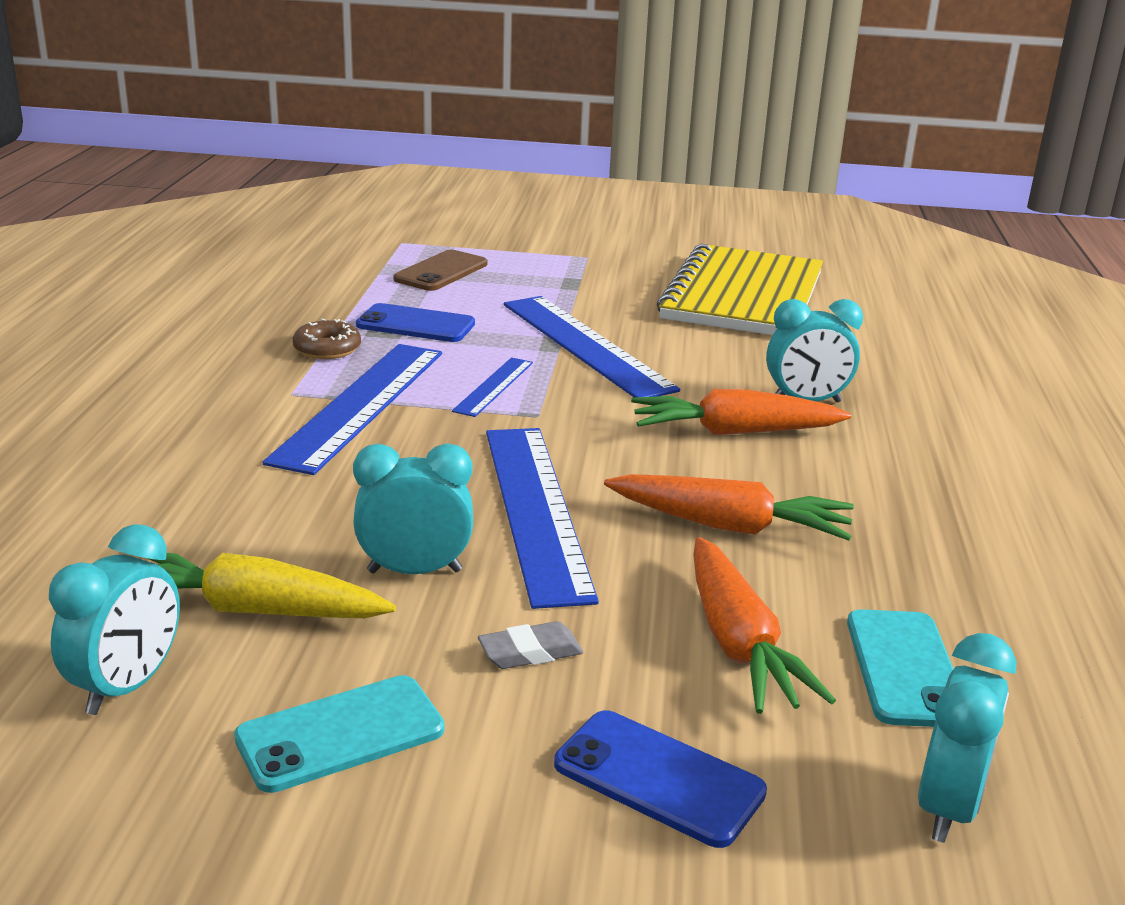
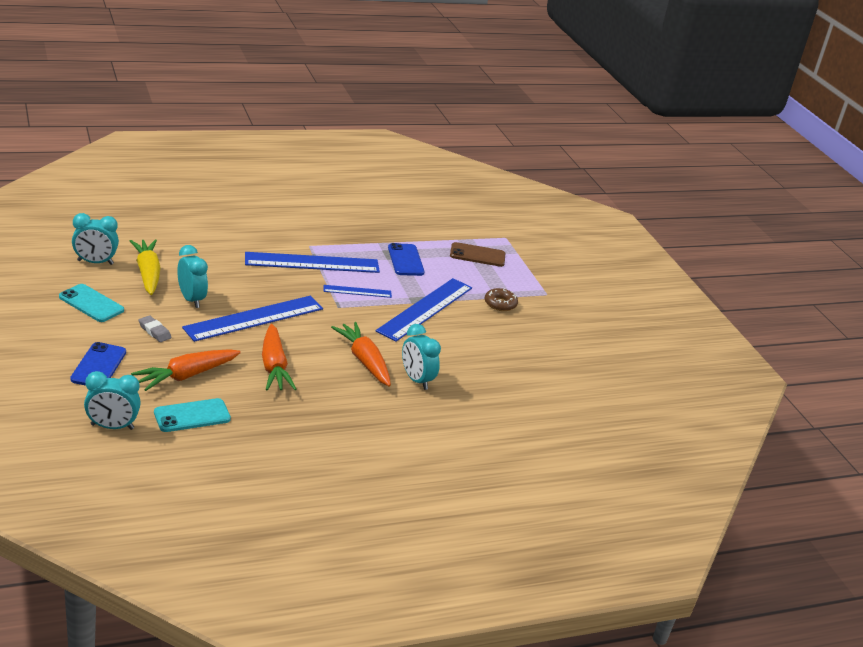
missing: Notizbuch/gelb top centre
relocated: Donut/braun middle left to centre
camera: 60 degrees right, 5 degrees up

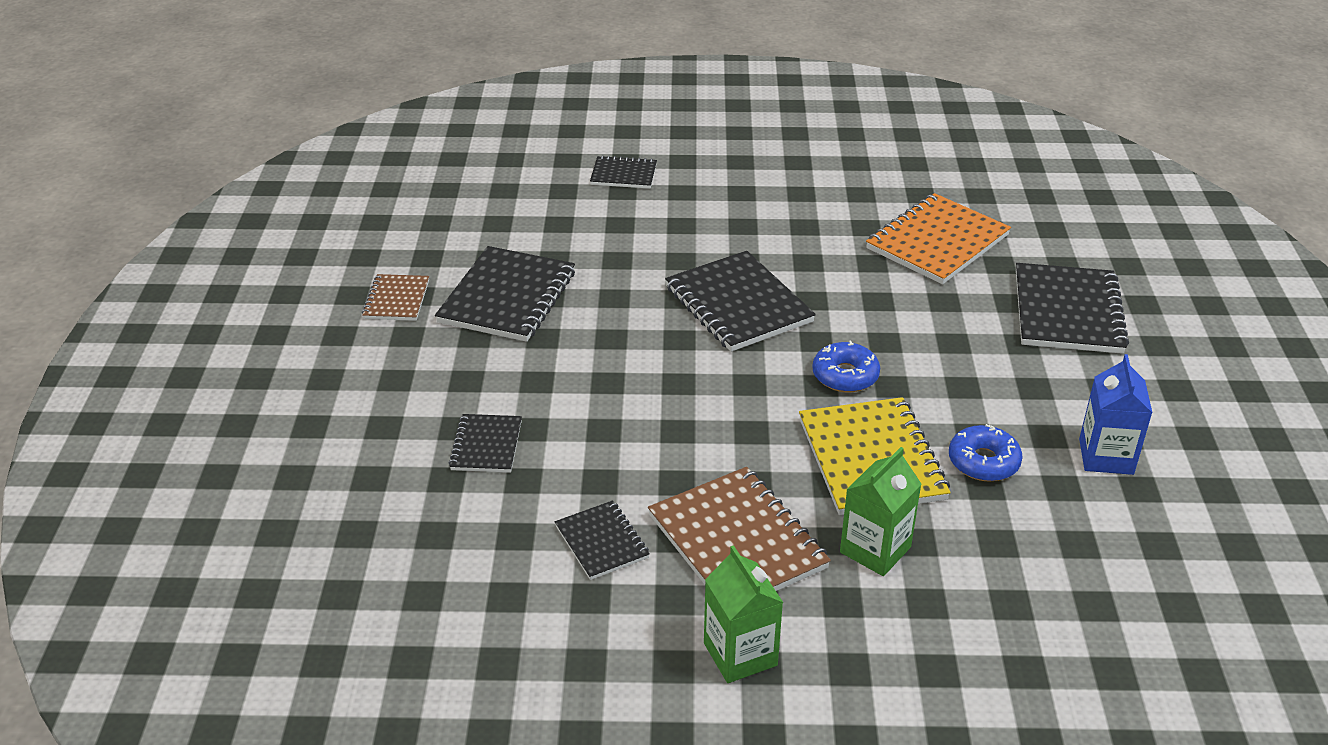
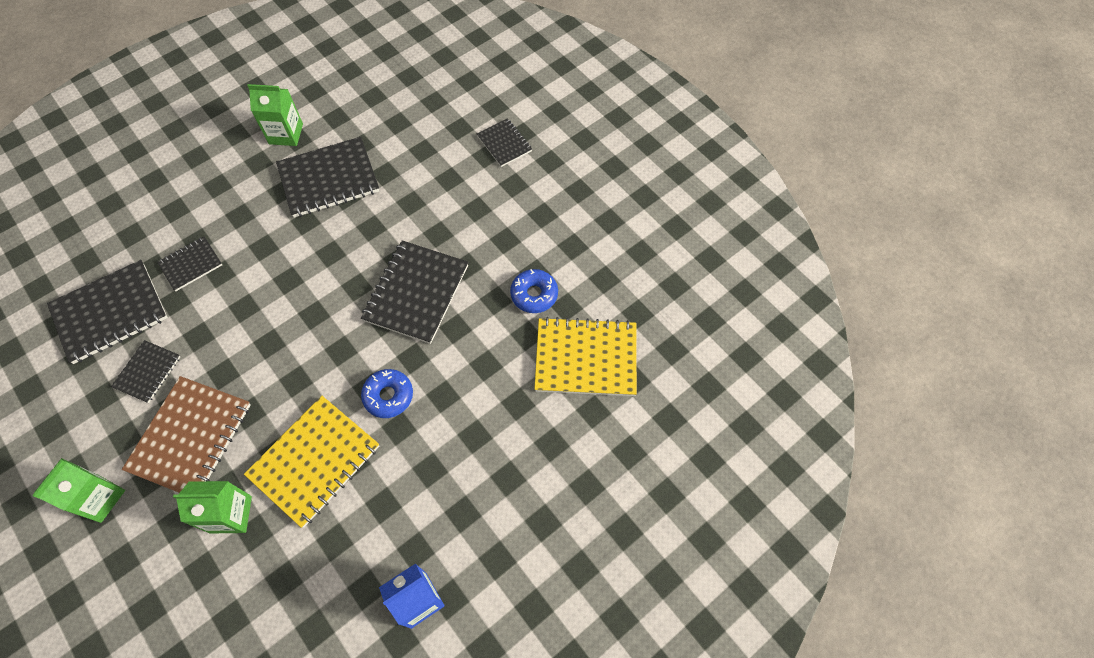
relocated: Notizbuch/schwarz (no. 6 from left in the first image) middle right to Notizbuch/schwarz (no. 1 from left) middle left; Donut/blau (no. 2 from left) middle right to centre
exchanged: Notizbuch/braun (no. 1 from left) middle left to Getränkekarton/grün (no. 3 from left) top left
colour: Notizbuch/orange top right to Notizbuch/gelb (no. 2 from left) centre
camera: 50 degrees right, 25 degrees up

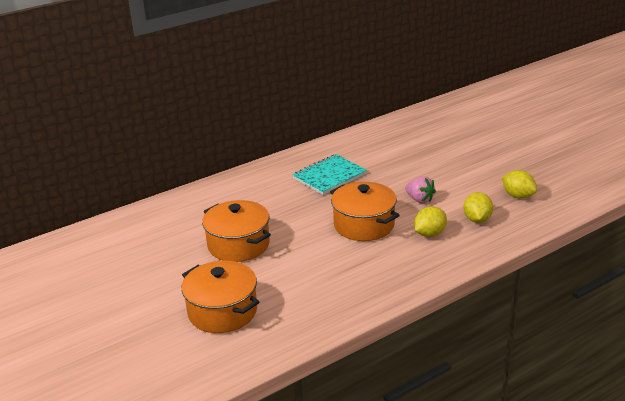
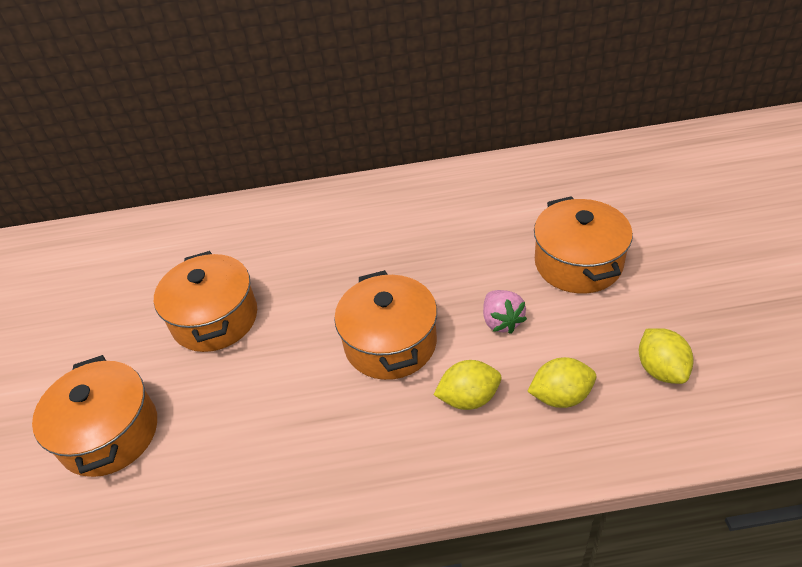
missing: Notizbuch/türkis centre
appeared: Kochtopf/orange (no. 4 from left) middle right
spun: Zitrone/gelb (no. 2 from left) middle right = bottom right 45 degrees clockwise
camera: 30 degrees right, 15 degrees up

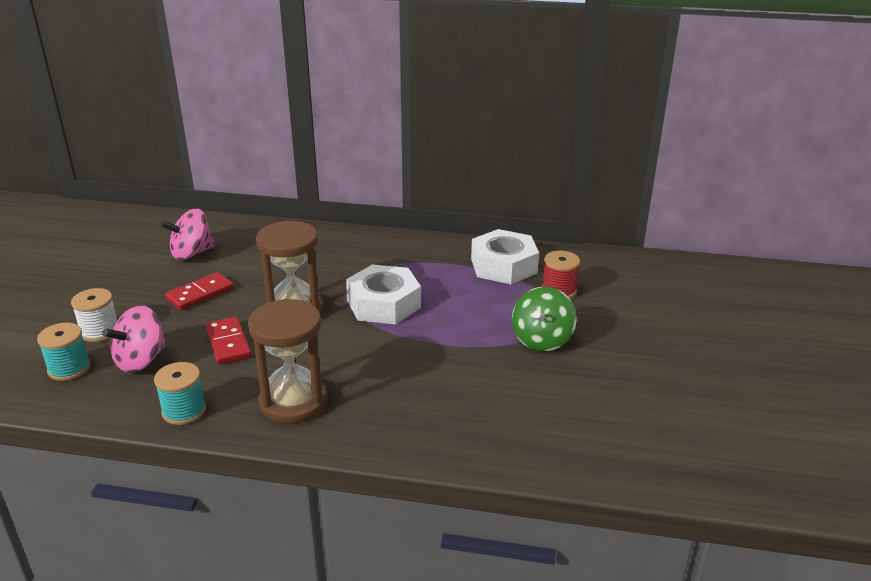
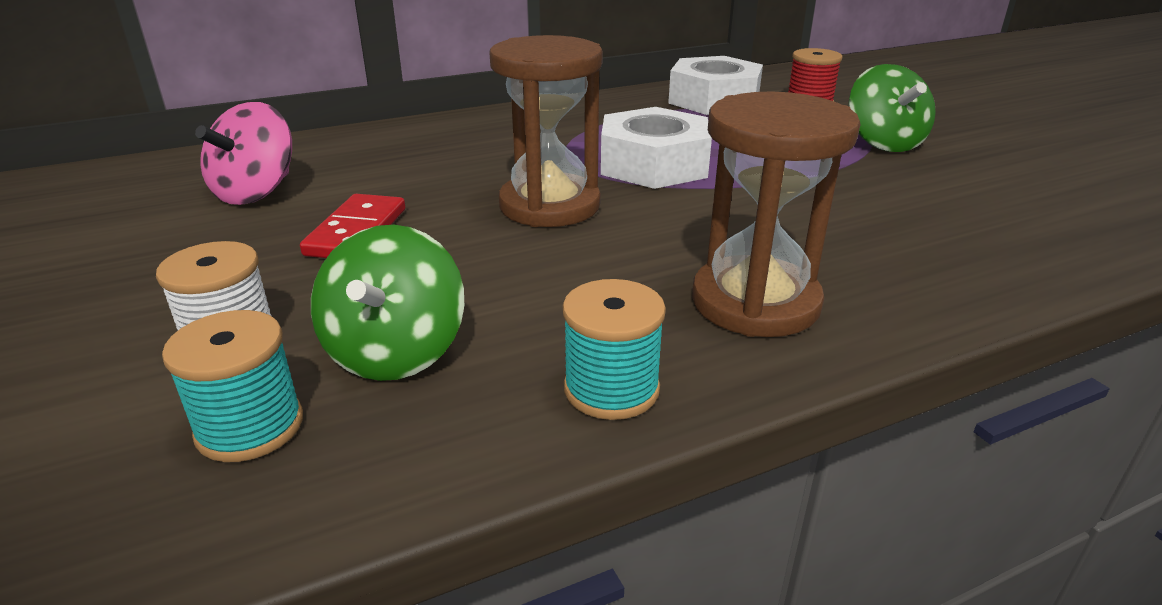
missing: Dominostein/rot (no. 2 from left) middle left
colour: Kreisel/rosa (no. 1 from left) middle left to Kreisel/grün (no. 1 from left) middle left
camera: 35 degrees left, 0 degrees up

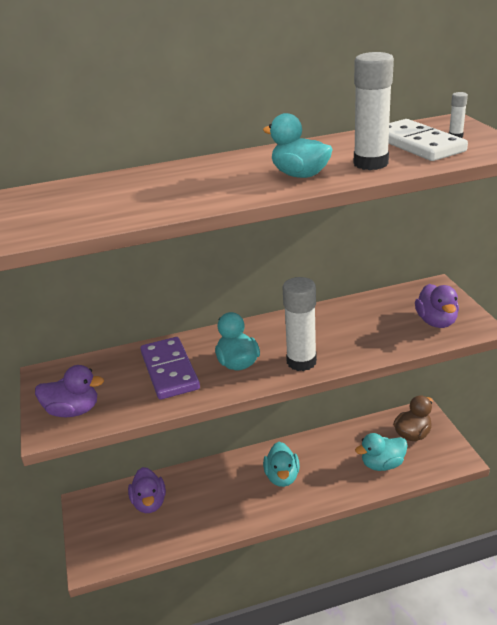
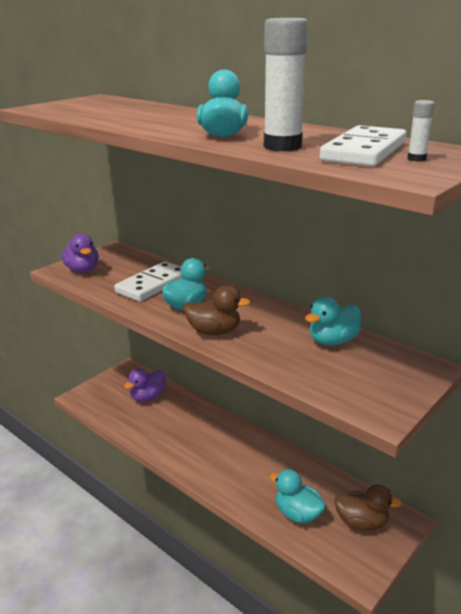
missing: Ente/lila (no. 3 from left) middle right
relocated: Ente/türkis (no. 2 from left in the first image) bottom centre to Ente/türkis (no. 4 from left) middle right
exchanged: Klebestift/weiß (no. 1 from left) centre to Ente/braun (no. 1 from left) centre
colour: Dominostein/lila centre to Dominostein/weiß (no. 1 from left) middle left
camera: 55 degrees right, 5 degrees down

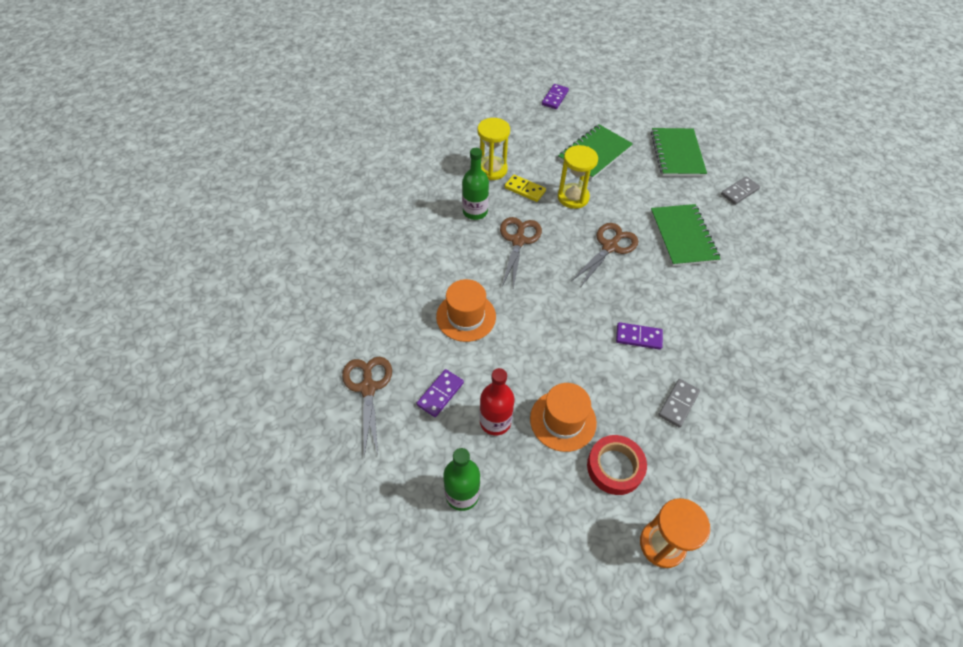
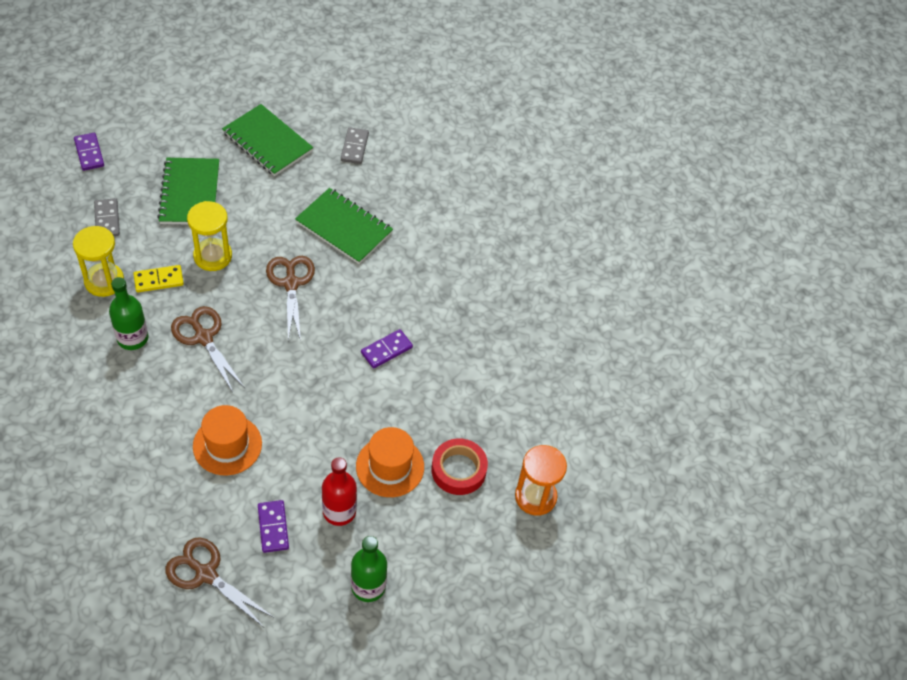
relocated: Dominostein/grau (no. 1 from left) middle right to top left
camera: 50 degrees left, 0 degrees up

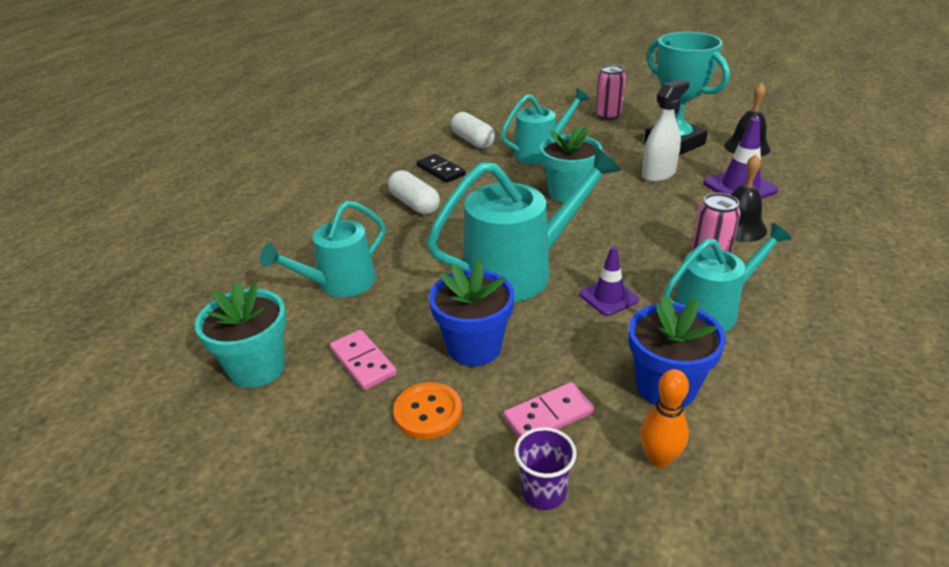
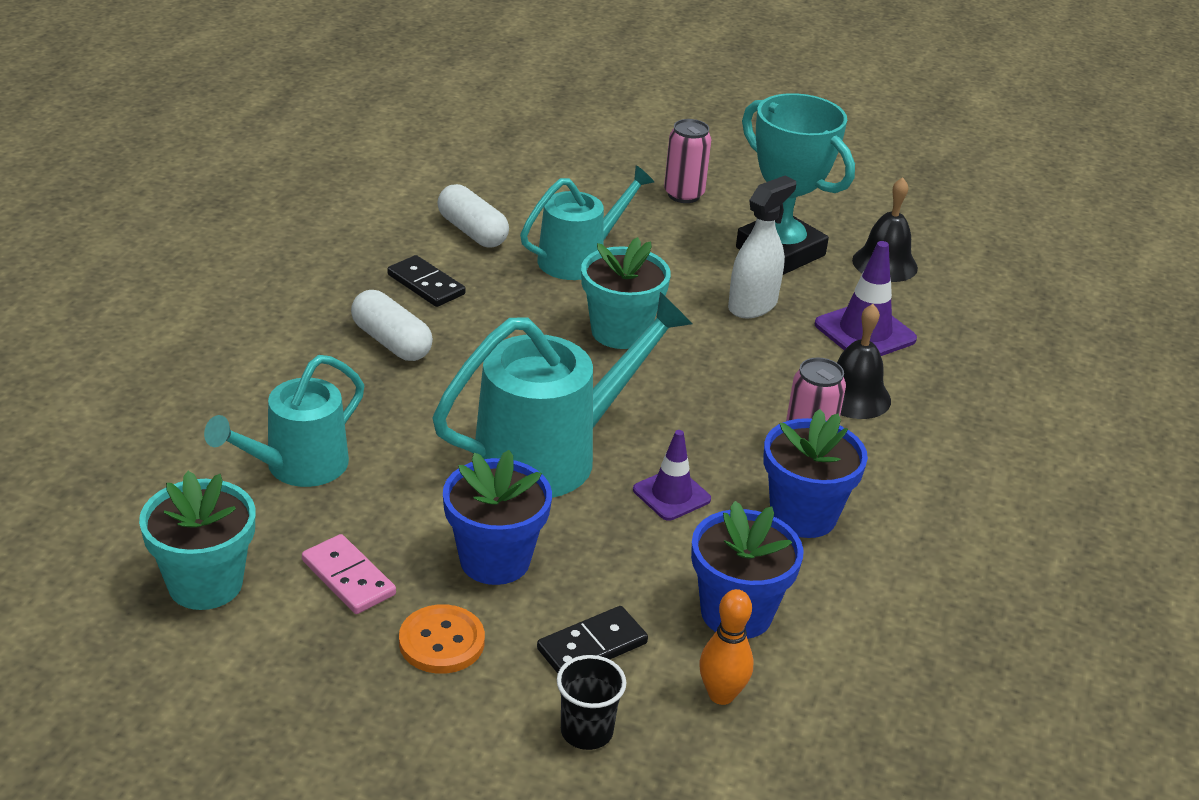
exchanged: Gießkanne/türkis (no. 4 from left) middle right to Blumentopf/blau (no. 3 from left) middle right
colour: Dominostein/rosa (no. 2 from left) bottom centre to Dominostein/schwarz (no. 2 from left) bottom centre; Becher/lila bottom centre to Becher/schwarz bottom centre
camera: 10 degrees left, 0 degrees up

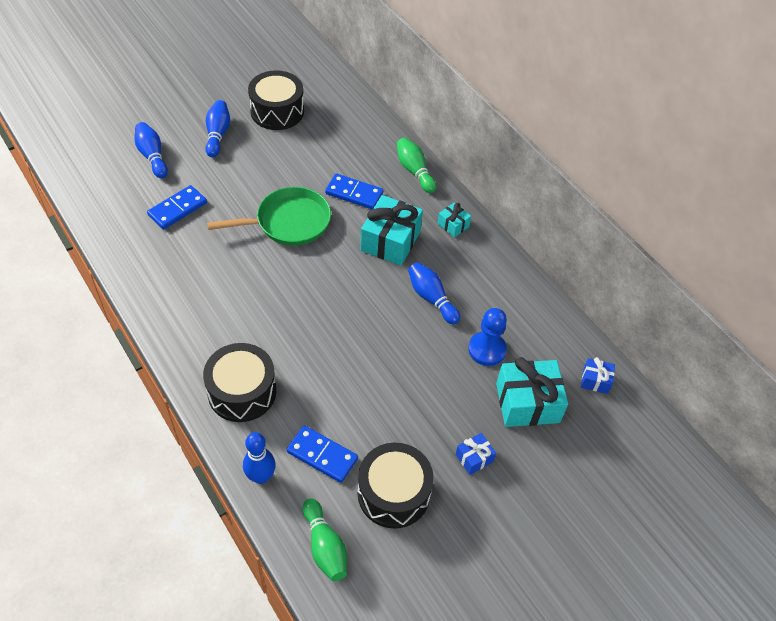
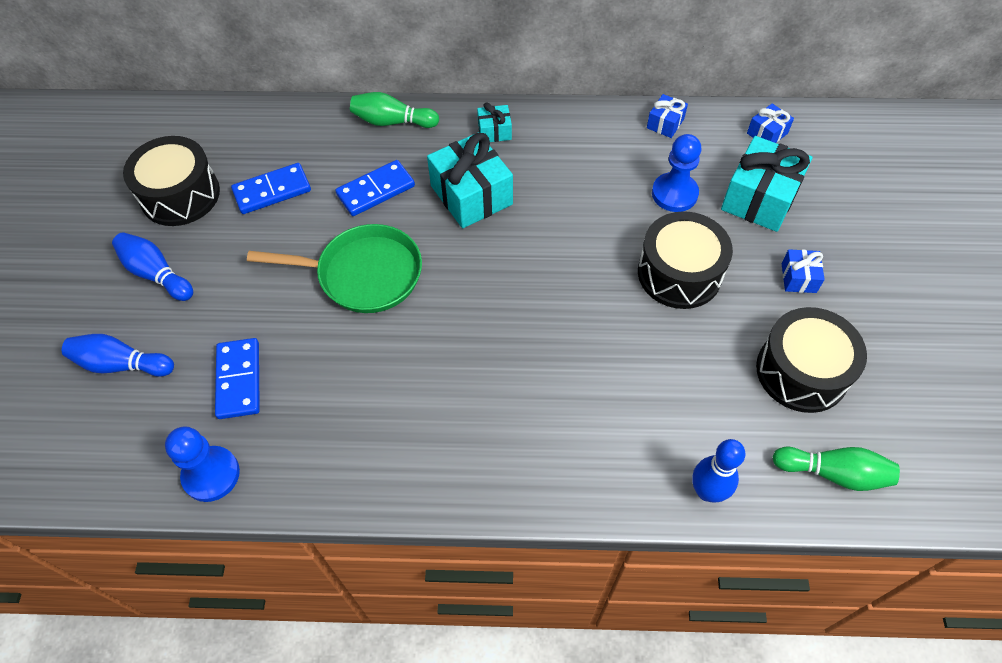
missing: Bowlingkegel/blau (no. 4 from left) centre
appeared: Bauer/blau (no. 1 from left) bottom left; Geschenk/blau (no. 1 from left) top centre
relocated: Dominostein/blau (no. 2 from left) bottom centre to top left; Trommel/schwarz (no. 1 from left in the first image) middle left to Trommel/schwarz (no. 2 from left) middle right
spun: Pfanne/grün centre = centre 75 degrees clockwise
camera: 50 degrees left, 5 degrees up

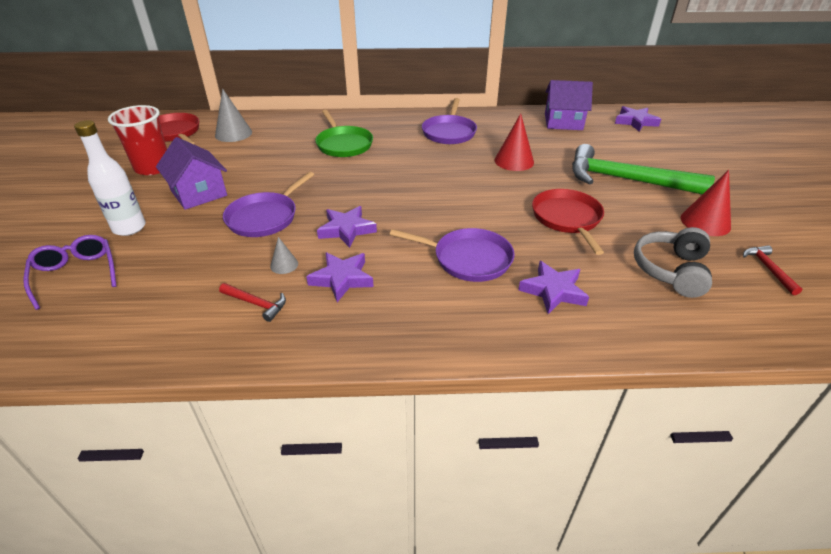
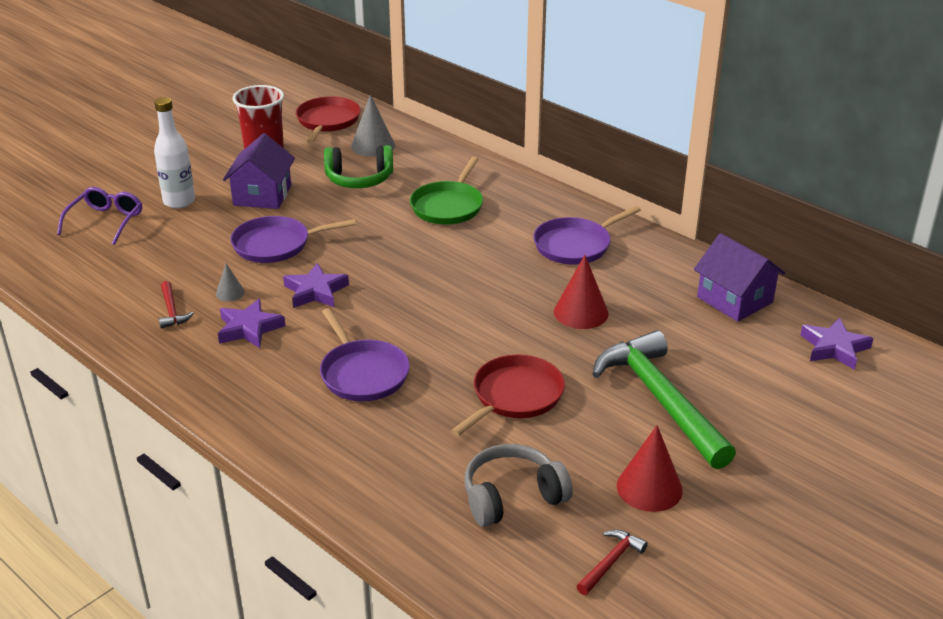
missing: Stern/lila (no. 3 from left) centre
appeared: Kopfhörer/grün top centre
camera: 45 degrees right, 5 degrees down

